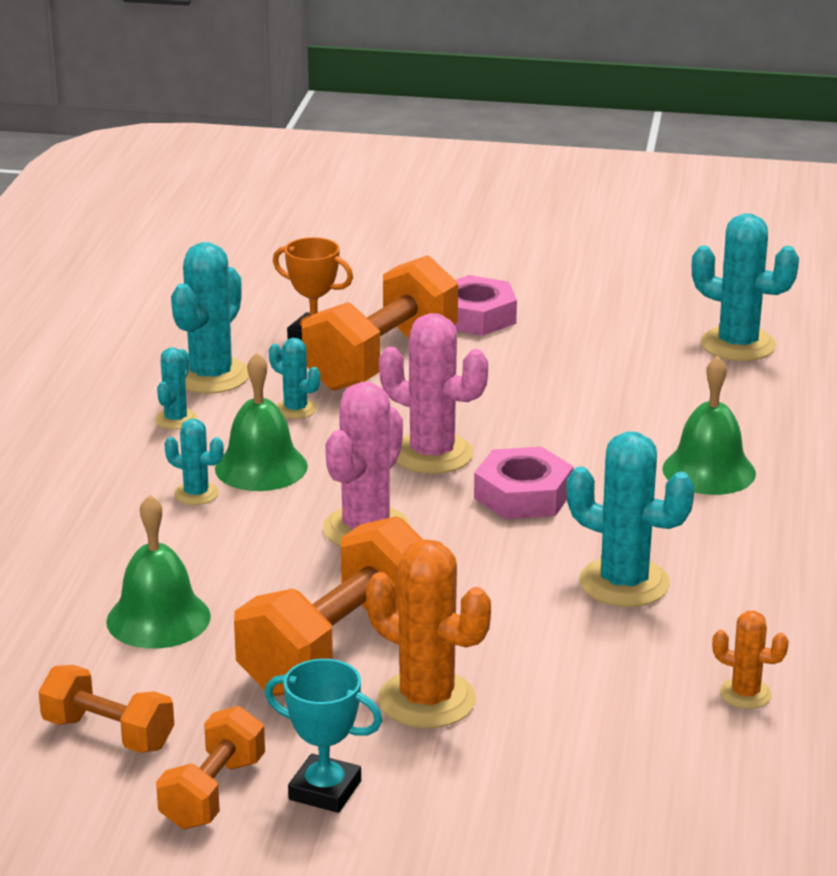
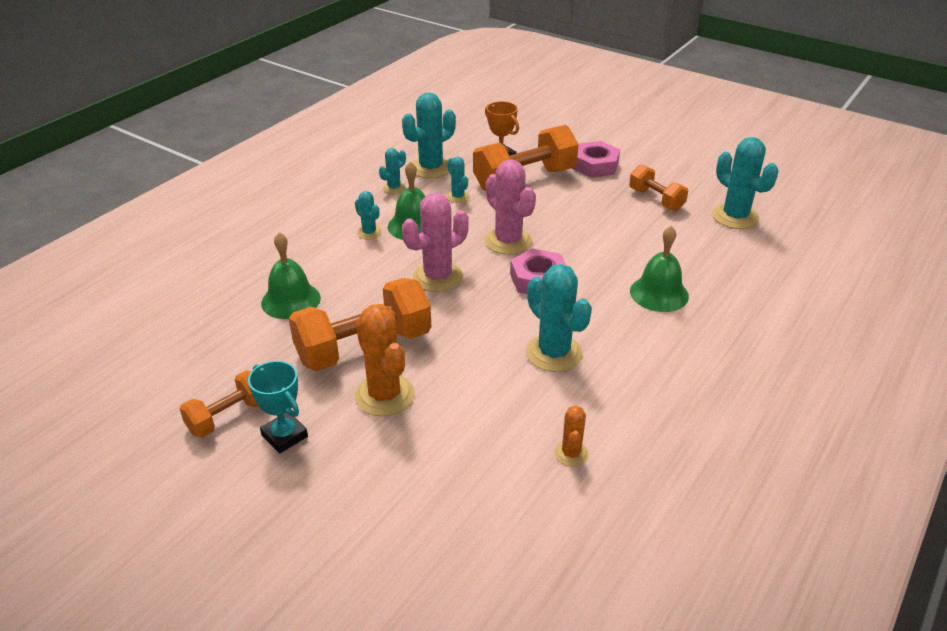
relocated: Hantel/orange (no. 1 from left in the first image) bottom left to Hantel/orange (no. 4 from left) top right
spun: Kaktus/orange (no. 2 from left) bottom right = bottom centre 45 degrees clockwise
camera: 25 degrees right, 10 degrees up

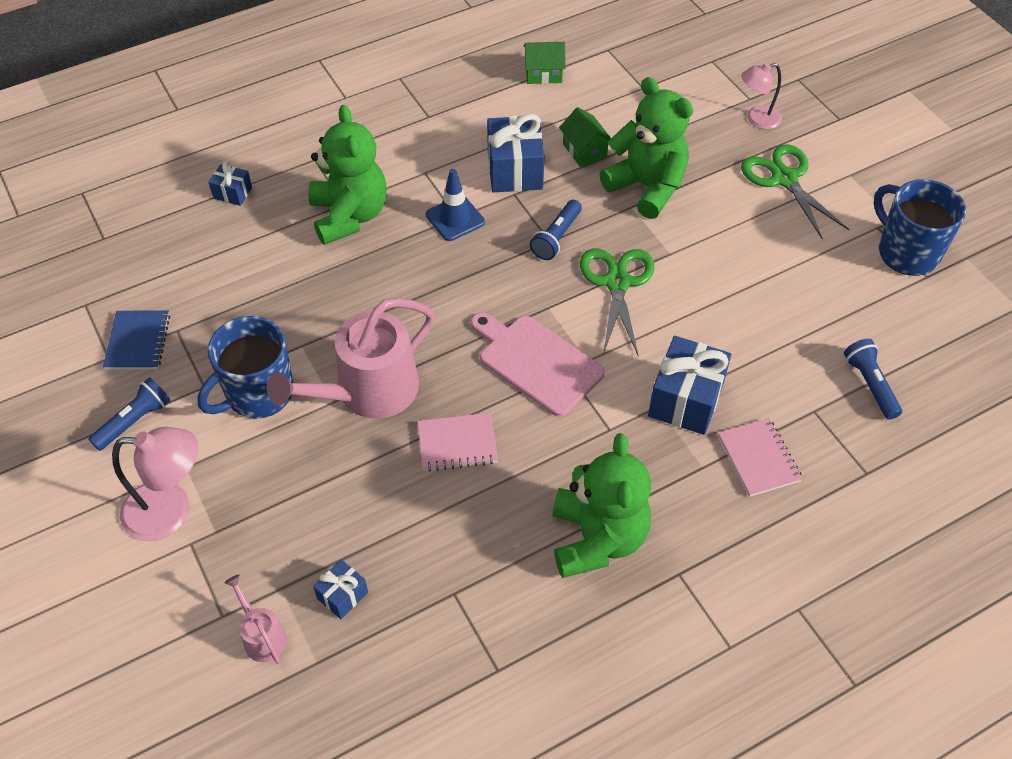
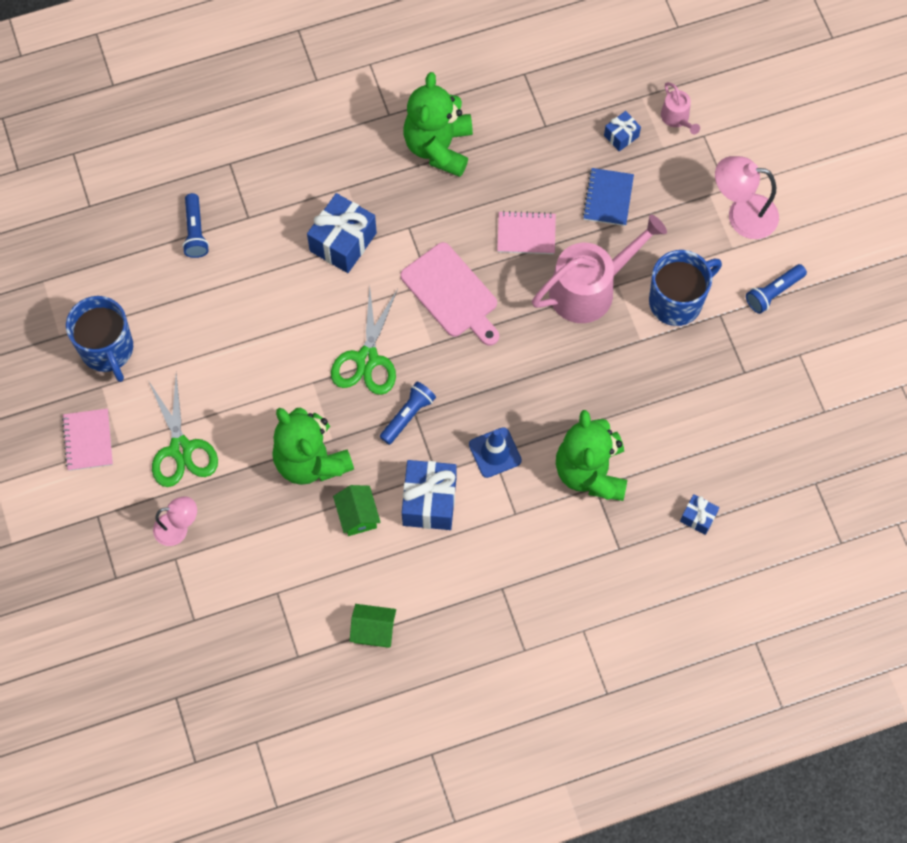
relocated: Notizbuch/rosa (no. 2 from left in the first image) middle right to Notizbuch/rosa (no. 1 from left) middle left; Notizbuch/blau middle left to top right
camera: 170 degrees left, 15 degrees up

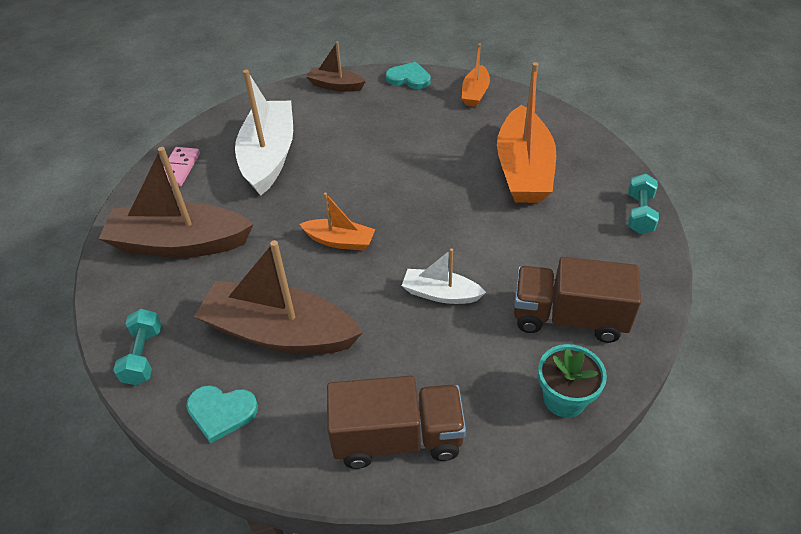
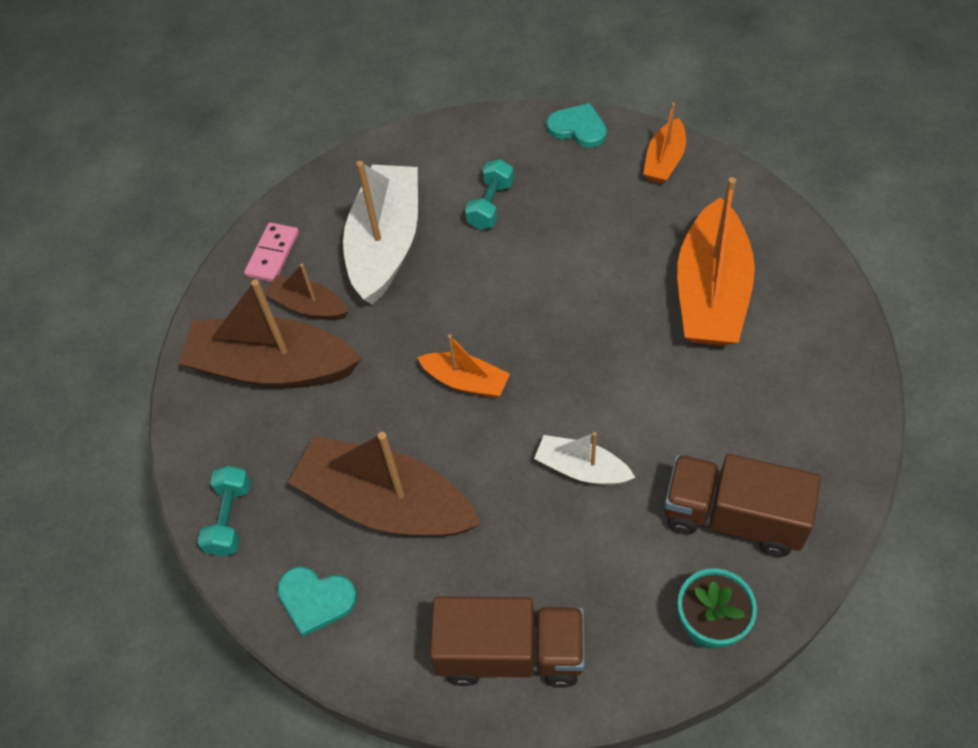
relocated: Boot/braun (no. 3 from left in the first image) top centre to Boot/braun (no. 2 from left) middle left; Hantel/türkis (no. 2 from left) middle right to top centre
camera: 10 degrees right, 10 degrees up

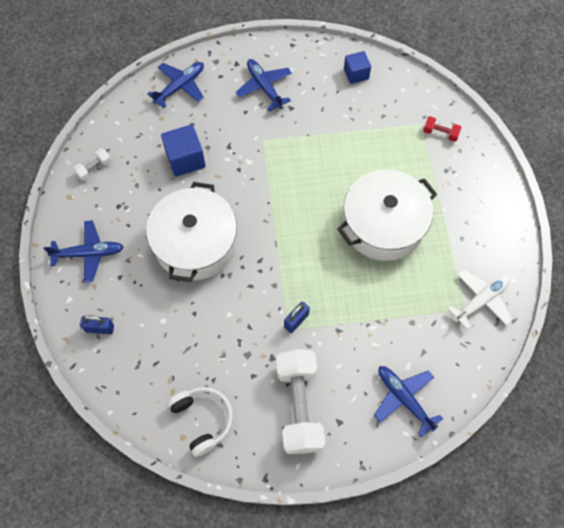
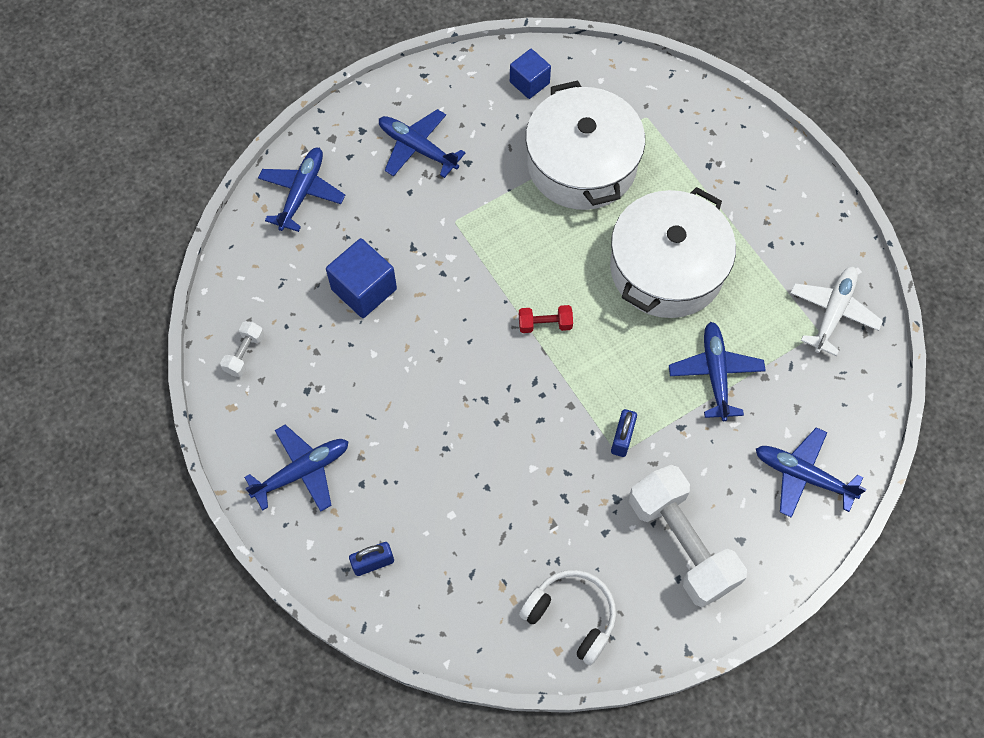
appeared: Flugzeug/blau (no. 4 from left) middle right
relocated: Hantel/rot top right to centre; Kochtopf/weiß (no. 1 from left) centre to top centre
camera: 25 degrees left, 0 degrees up

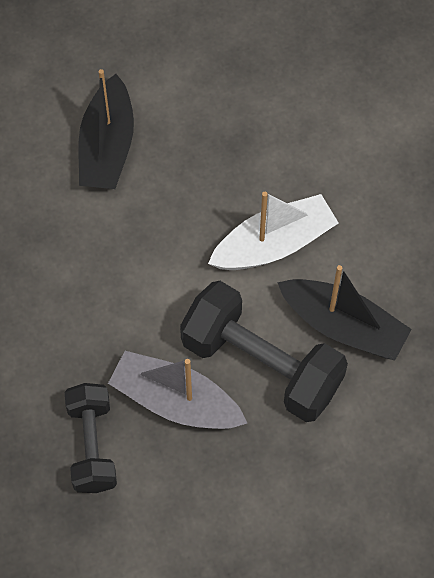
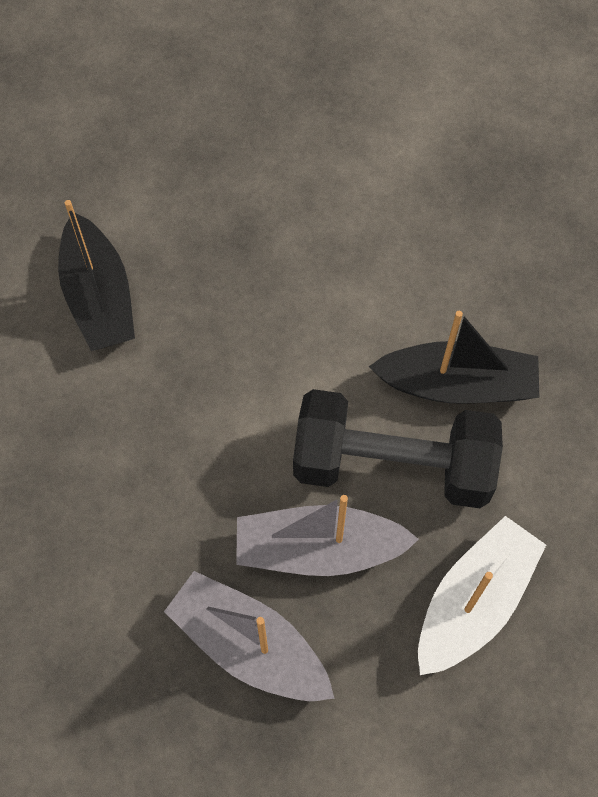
relocated: Boot/weiß centre to bottom right
exchanged: Hantel/schwarz (no. 1 from left) bottom left to Boot/grau (no. 1 from left) bottom centre
camera: 25 degrees left, 0 degrees up

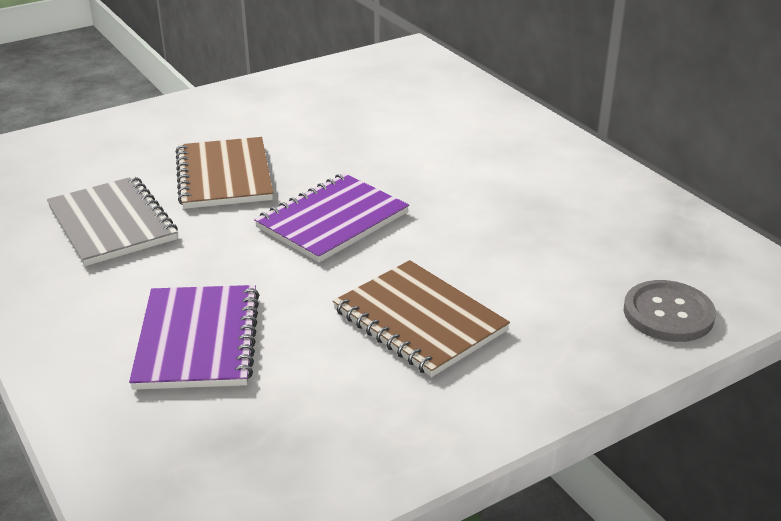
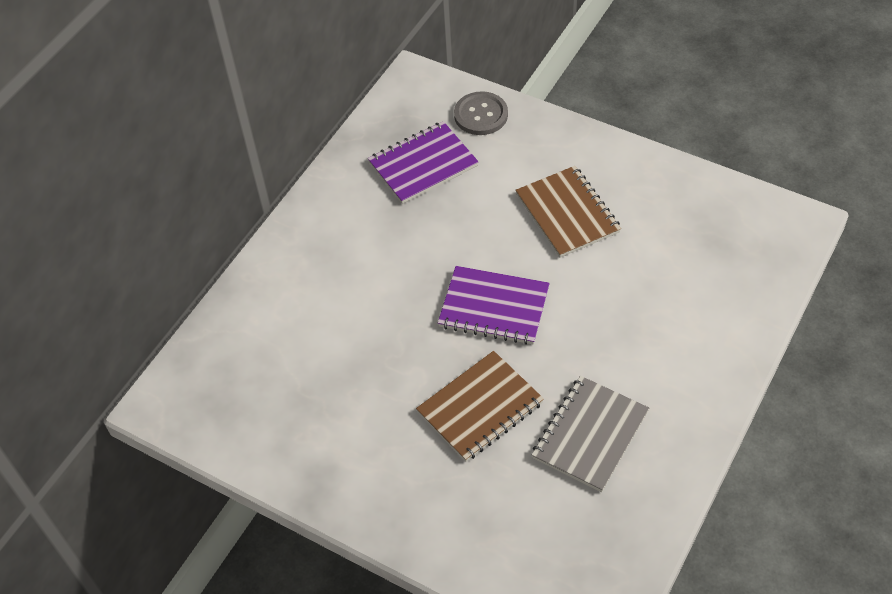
relocated: Notizbuch/lila (no. 1 from left) middle left to top centre
spun: Notizbuch/braun (no. 2 from left) centre = centre 45 degrees counterclockwise
camera: 115 degrees left, 20 degrees up

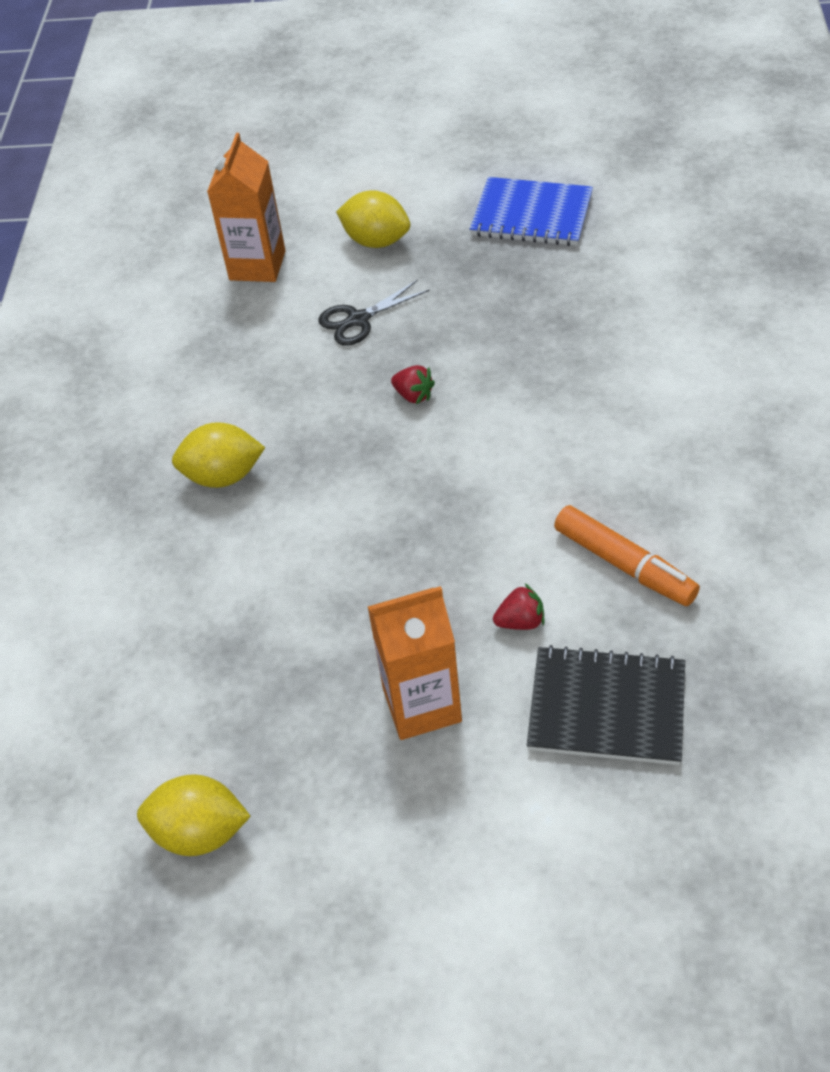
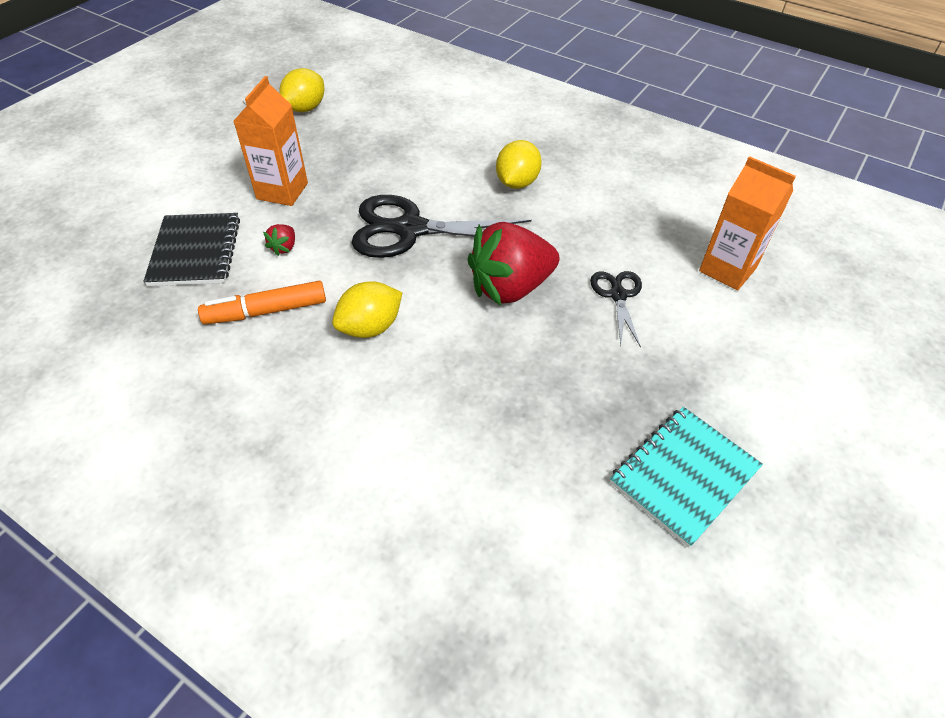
appeared: Schere/schwarz (no. 1 from left) top centre
relocated: Zitrone/gelb (no. 3 from left in the first image) top centre to Zitrone/gelb (no. 2 from left) centre
colour: Notizbuch/blau top centre to Notizbuch/türkis middle right
spun: Notizbuch/schwarz middle right = middle left 45 degrees counterclockwise
size: Erdbeere/rot (no. 1 from left in the first image) centre = centre x2.50
camera: 115 degrees right, 0 degrees up

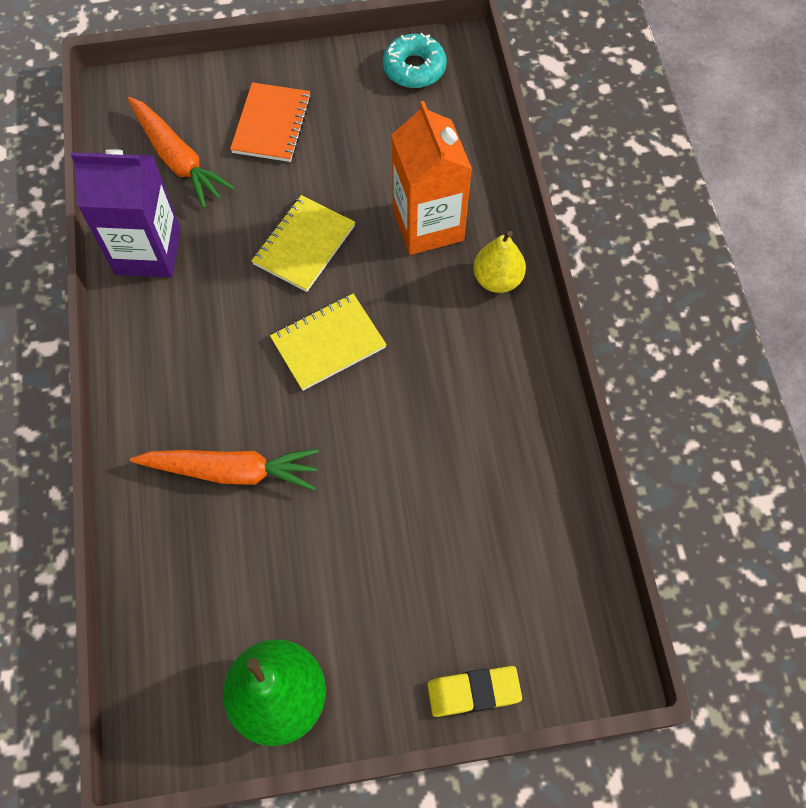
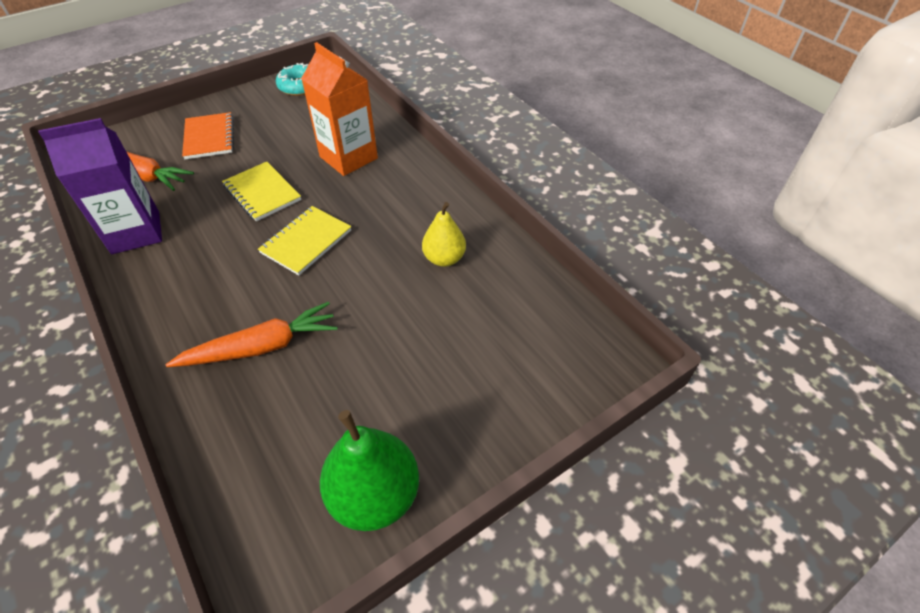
missing: Radiergummi/gelb bottom centre
relocated: Birne/gelb top centre to centre
spun: Notizbuch/gelb (no. 1 from left) top centre = top left 45 degrees counterclockwise
camera: 25 degrees left, 15 degrees down

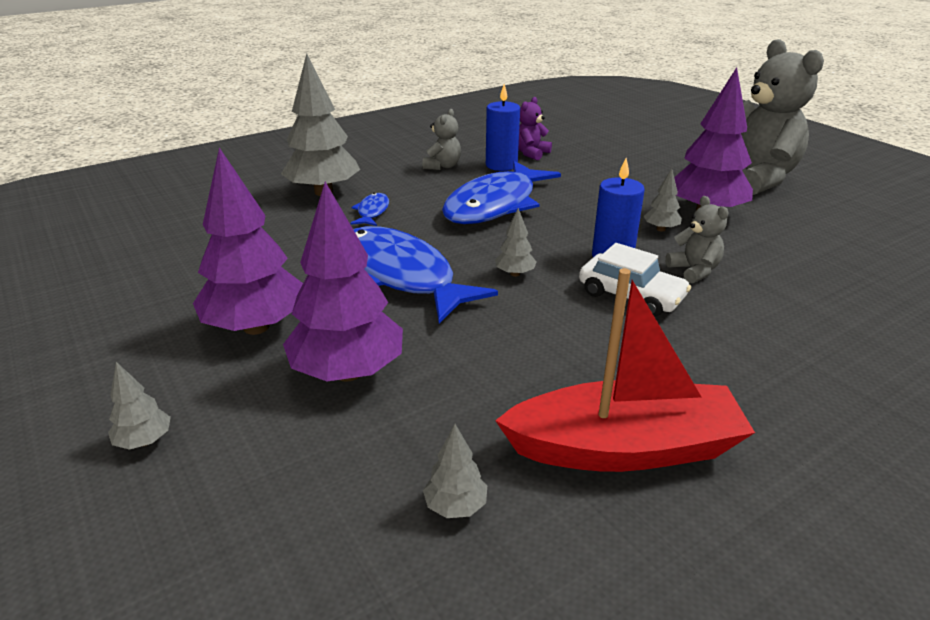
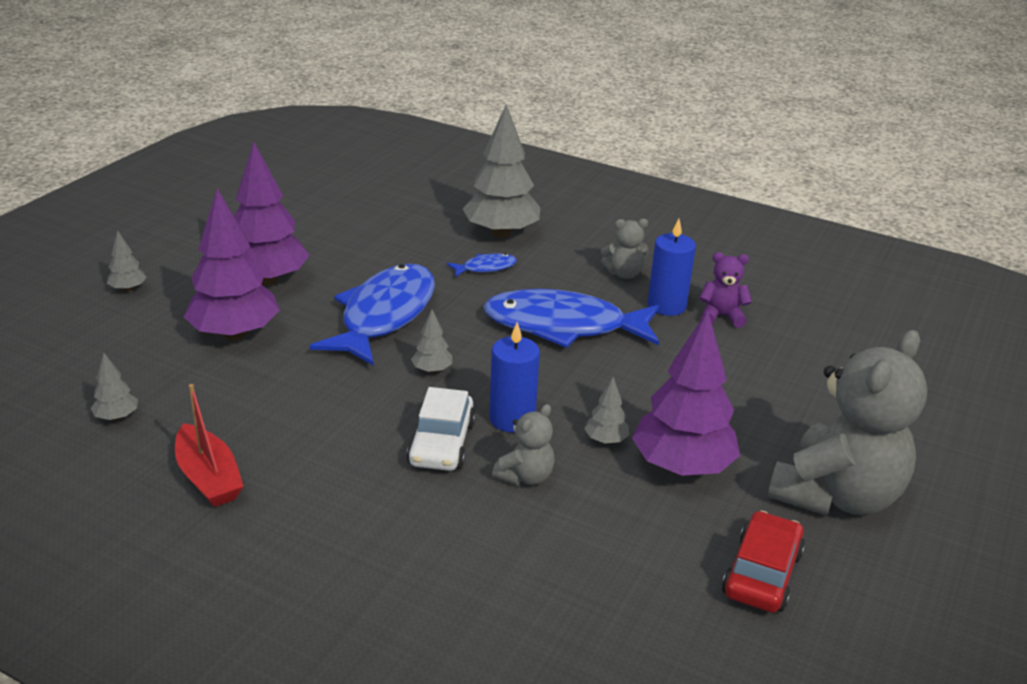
appeared: Auto/rot bottom right
size: Boot/rot middle right = middle left x0.62
camera: 60 degrees right, 0 degrees up

